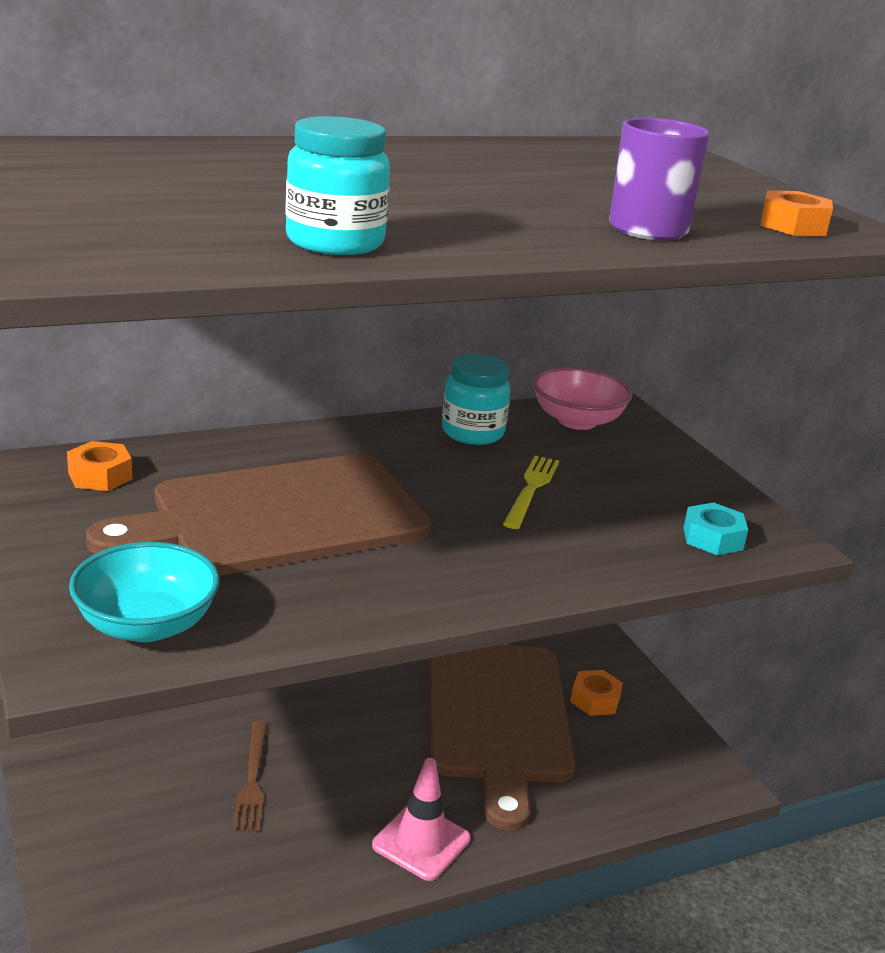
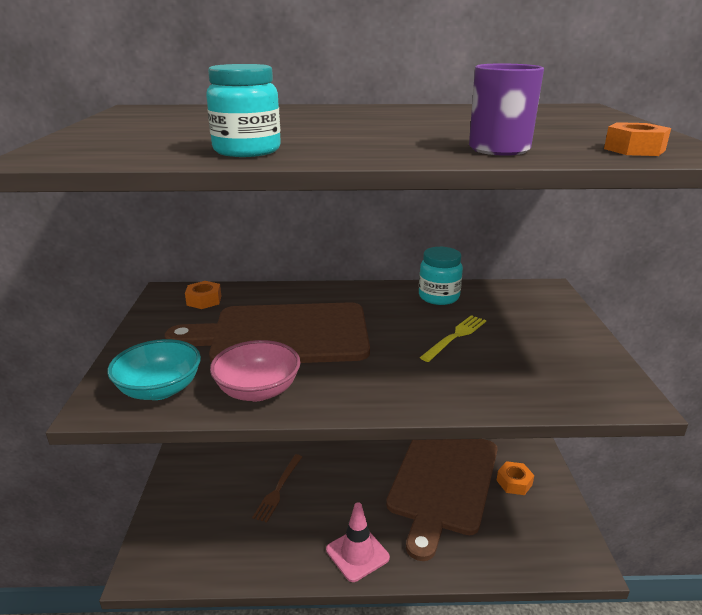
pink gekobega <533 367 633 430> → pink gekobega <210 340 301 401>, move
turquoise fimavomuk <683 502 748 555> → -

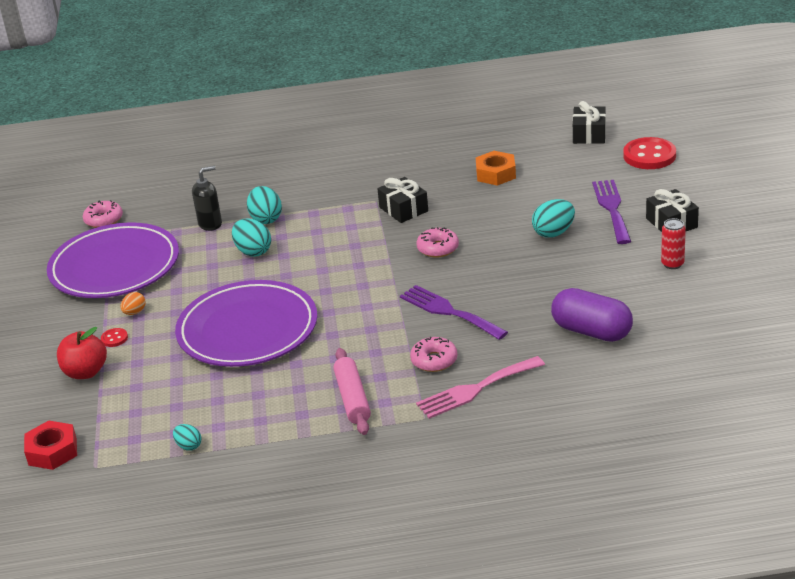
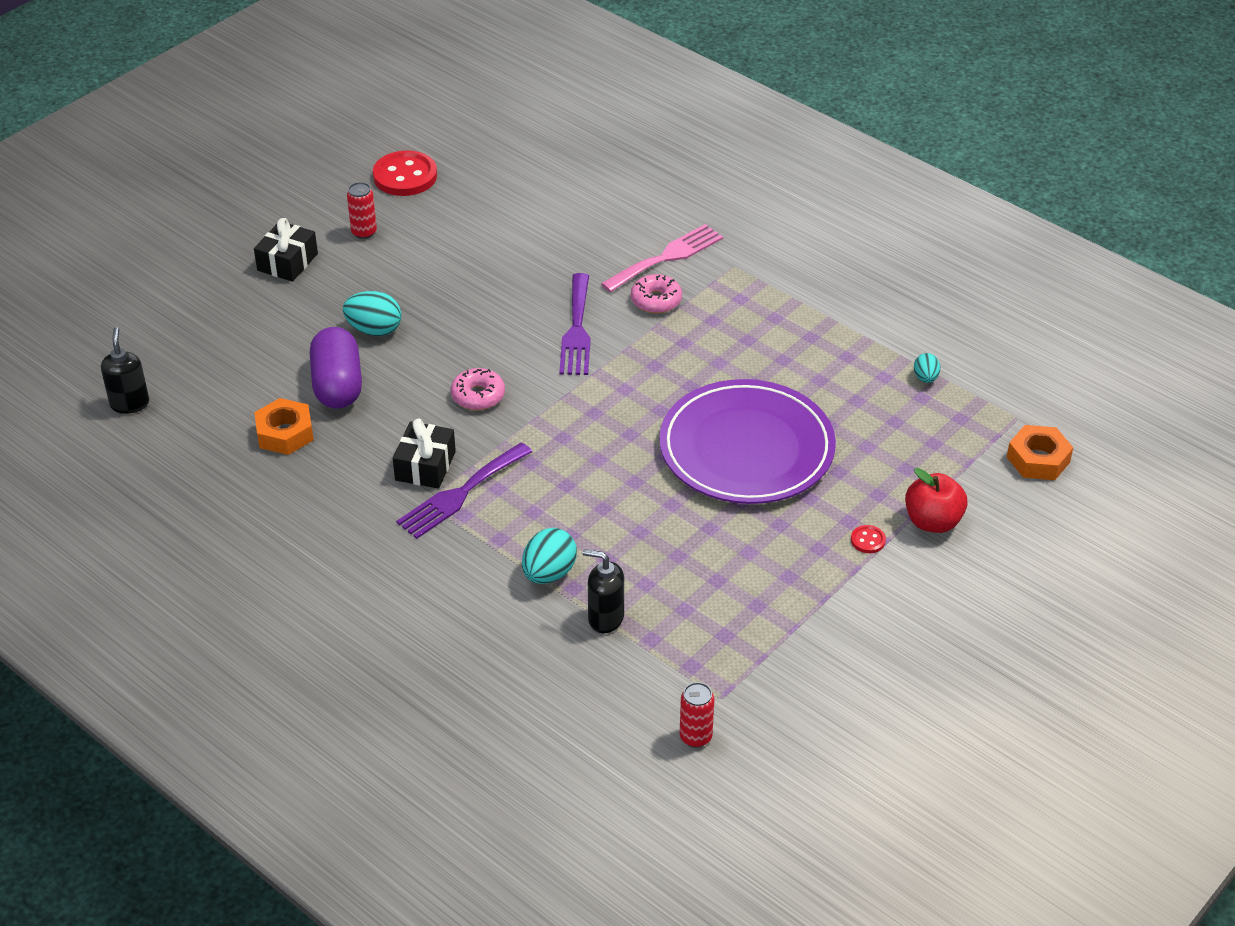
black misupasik <573 101 606 144> → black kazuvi <101 327 149 414>
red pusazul <623 137 676 169> → red pusazul <373 150 437 196>, move
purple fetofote <592 180 631 244> → purple fetofote <396 442 532 539>, move
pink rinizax <83 200 123 228> → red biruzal <680 682 714 747>
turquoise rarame <232 219 271 256> → -
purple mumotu <47 222 179 298> → -
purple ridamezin <551 288 633 342> → purple ridamezin <310 327 362 408>, move
orange rarame <121 292 146 315> → -
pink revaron <333 348 371 435> → -
pink fetofote <416 356 545 419> → pink fetofote <601 224 723 293>, 60 degrees counterclockwise
red fimavomuk <24 420 77 470> → orange fimavomuk <1007 425 1073 480>

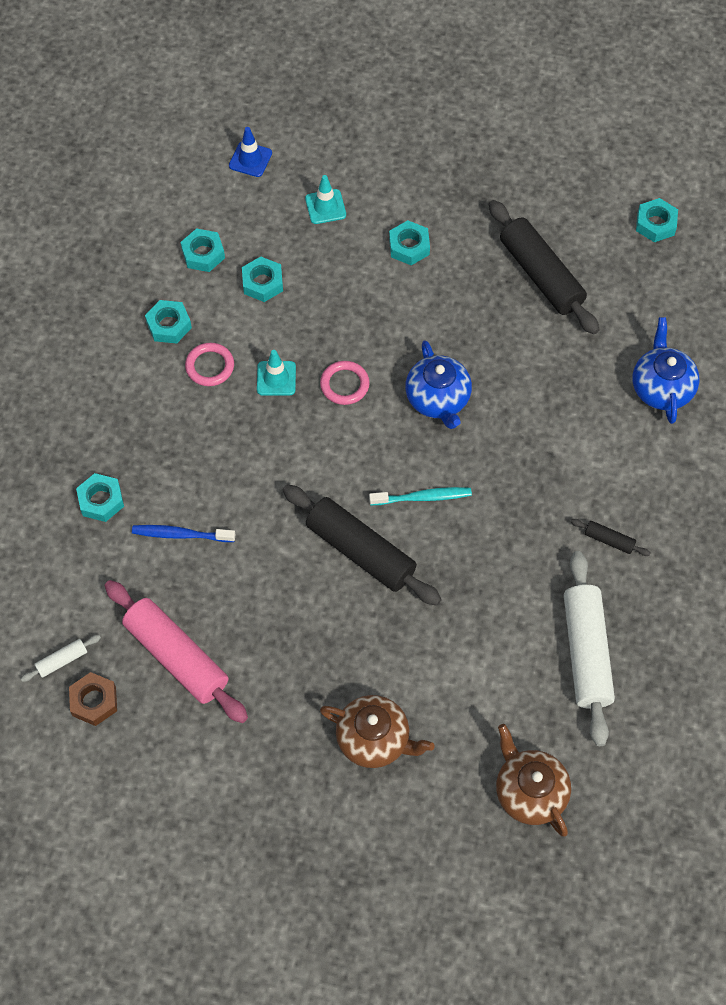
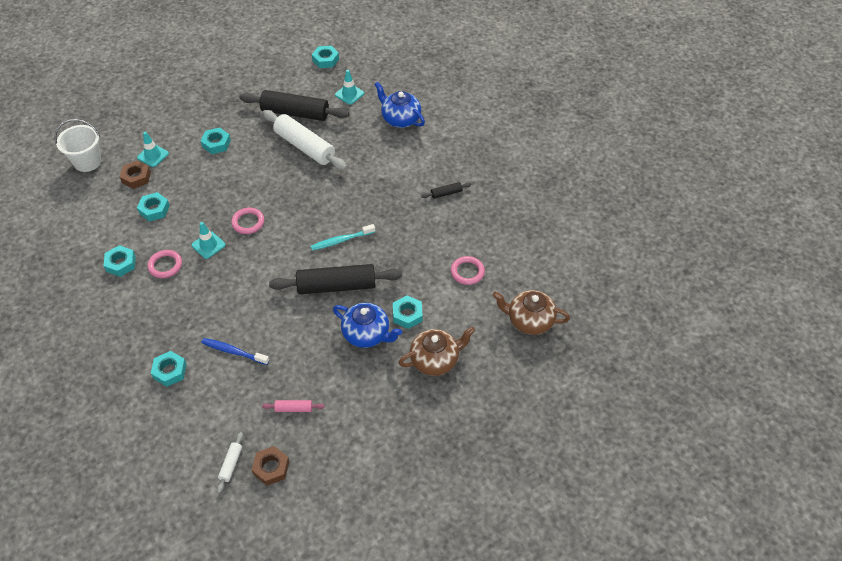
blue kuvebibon <229 127 272 177> → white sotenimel <55 119 101 172>
turquoise fimavomuk <180 228 225 272> → turquoise fimavomuk <393 296 423 329>, move
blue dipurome <405 340 472 429> → blue dipurome <333 303 402 348>, move
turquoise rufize <369 487 472 505> → turquoise rufize <311 224 375 251>, 150 degrees counterclockwise
blue rufize <132 525 235 542> → blue rufize <201 338 269 365>, 60 degrees clockwise
white revaron <564 551 615 746> → white revaron <263 110 347 170>, move
pink revaron <105 580 248 723> → pink revaron <262 400 325 412>, x0.43
- → turquoise kuvebibon <335 70 364 105>
- → brown fimavomuk <120 161 151 189>
- → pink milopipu <451 256 485 285>

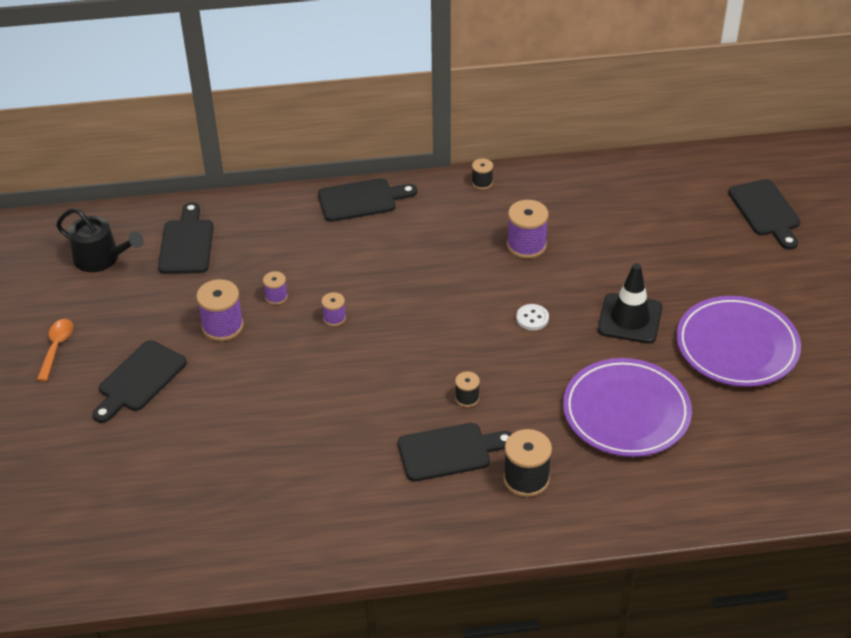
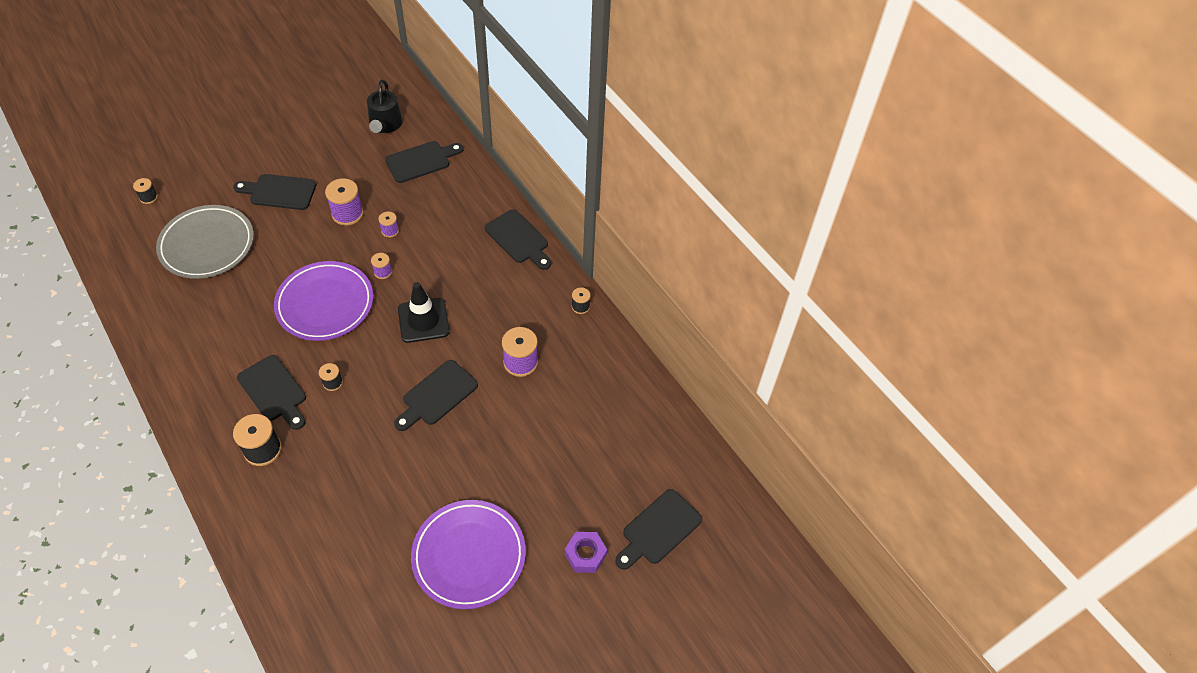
black kuvebibon <598 263 662 344> → black kuvebibon <398 282 450 343>, move
white pusazul <516 304 549 330> → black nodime <394 360 478 431>
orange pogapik <37 319 73 381> → -
purple mumotu <563 358 692 457> → purple mumotu <274 261 373 341>, move
- → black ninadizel <133 178 158 204>
- → grey mumotu <156 205 254 279>
- → purple fimavomuk <565 532 607 573>

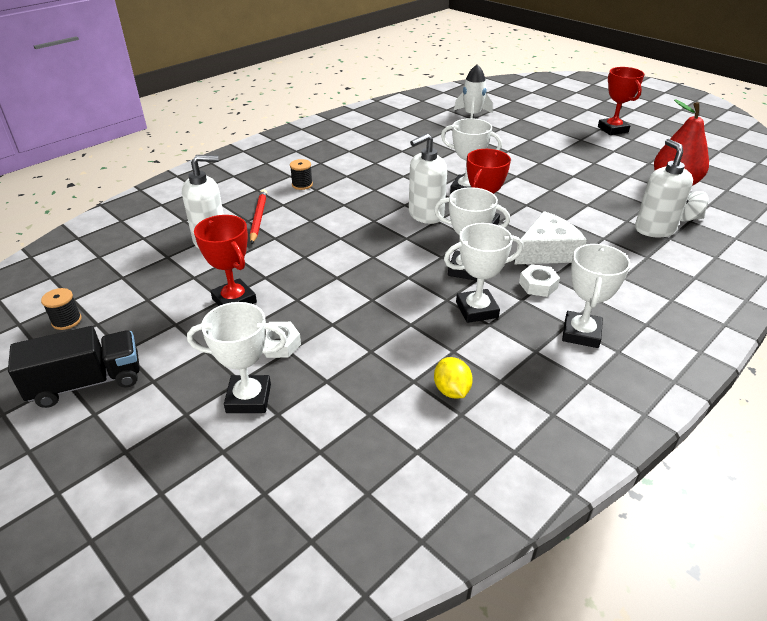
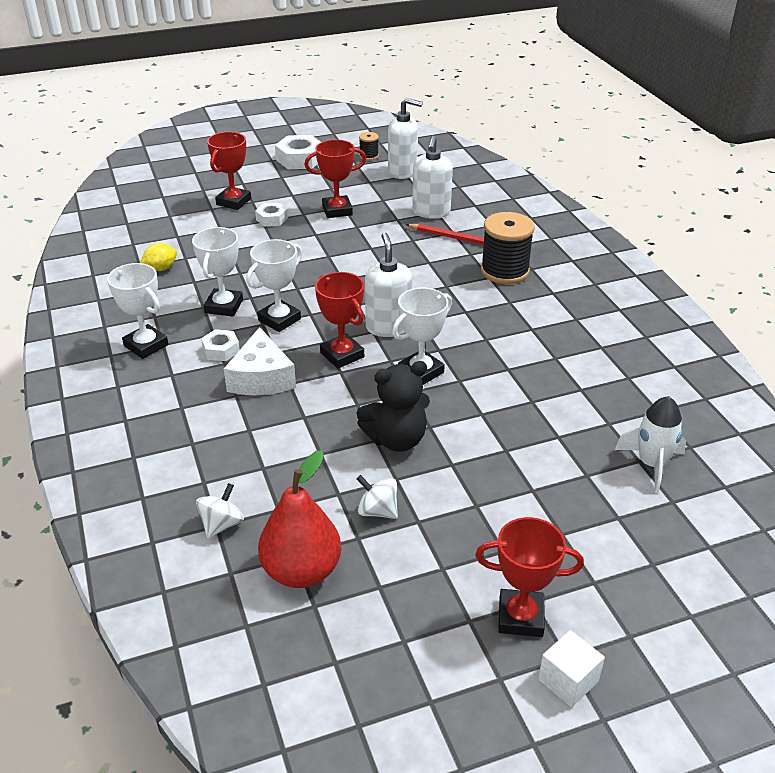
white kazuvi <635 139 693 238> → white kazuvi <388 98 423 179>, move
black ninadizel <290 159 313 190> → black ninadizel <481 212 535 284>, x2.07
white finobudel <187 302 287 413> → red finobudel <207 132 251 210>
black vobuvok <8 326 140 408> → white fimavomuk <275 135 321 169>
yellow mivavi <434 357 473 399> → yellow mivavi <140 243 177 271>, 45 degrees counterclockwise
- → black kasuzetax <357 361 430 452>
- → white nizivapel <357 475 398 519>
- → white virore <538 630 605 707>

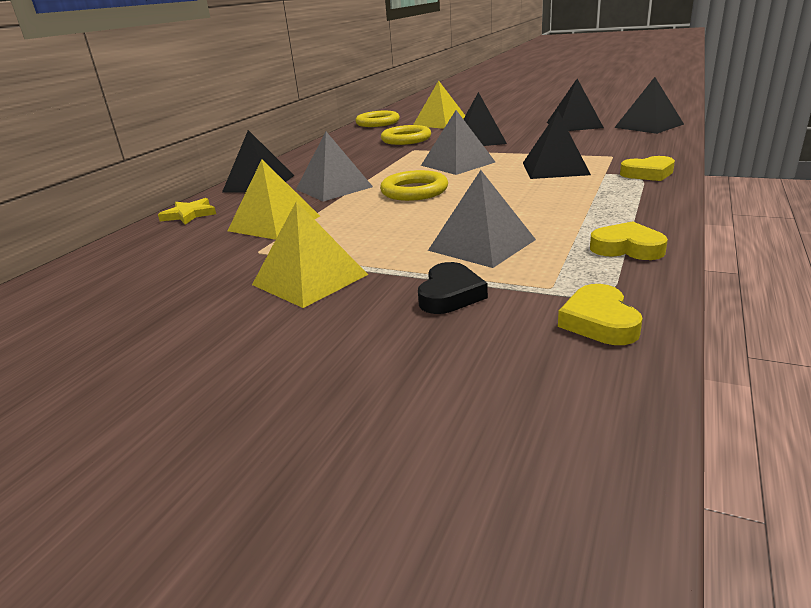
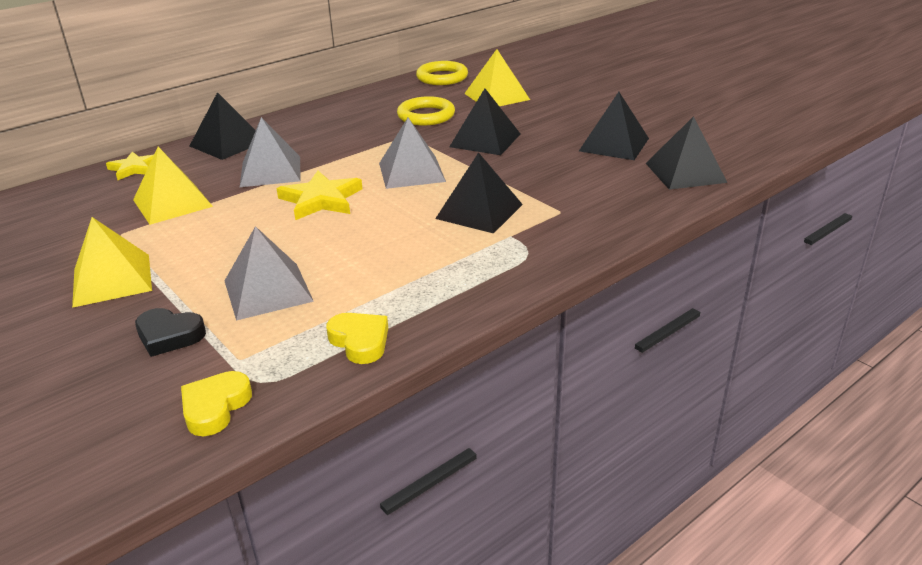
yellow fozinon <620 156 675 181> → -
yellow milopipu <380 170 448 201> → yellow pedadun <277 171 362 220>
black fozinon <418 262 488 314> → black fozinon <135 308 206 357>, 60 degrees clockwise

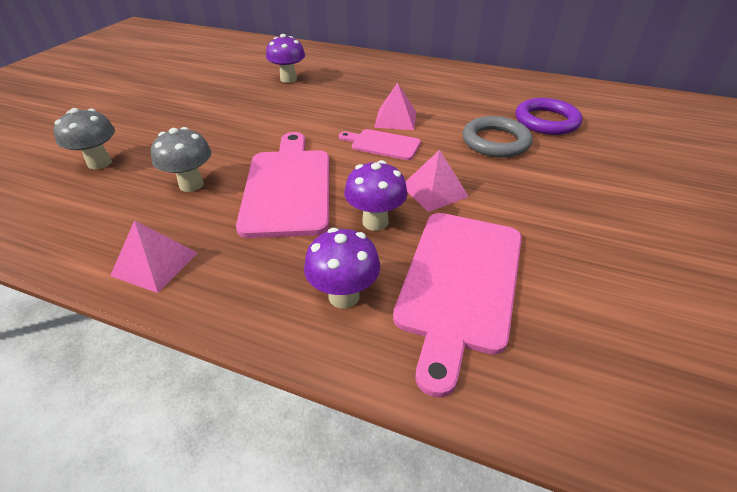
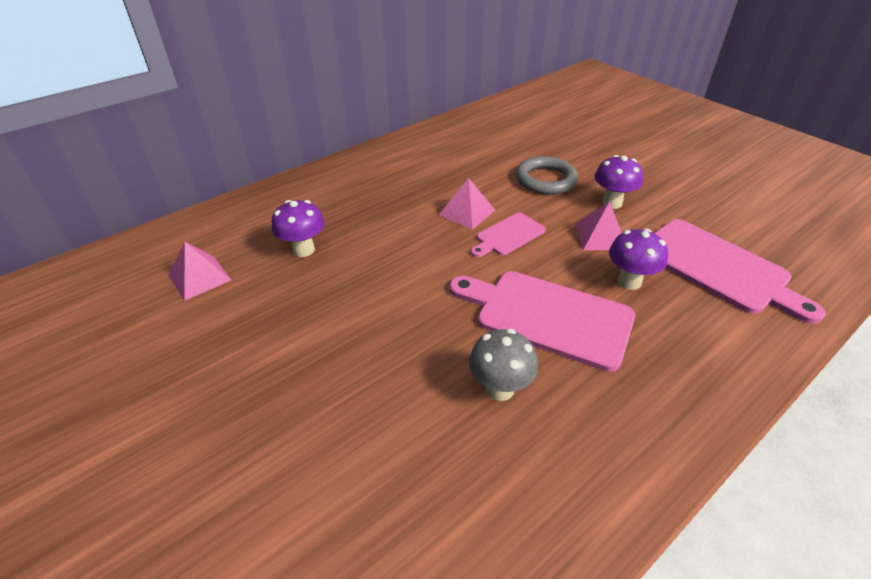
purple milopipu <515 98 582 135> → -
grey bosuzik <54 108 115 169> → -
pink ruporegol <110 220 198 293> → pink ruporegol <168 242 231 301>, move
purple bosuzik <304 228 380 309> → purple bosuzik <594 155 643 209>, move

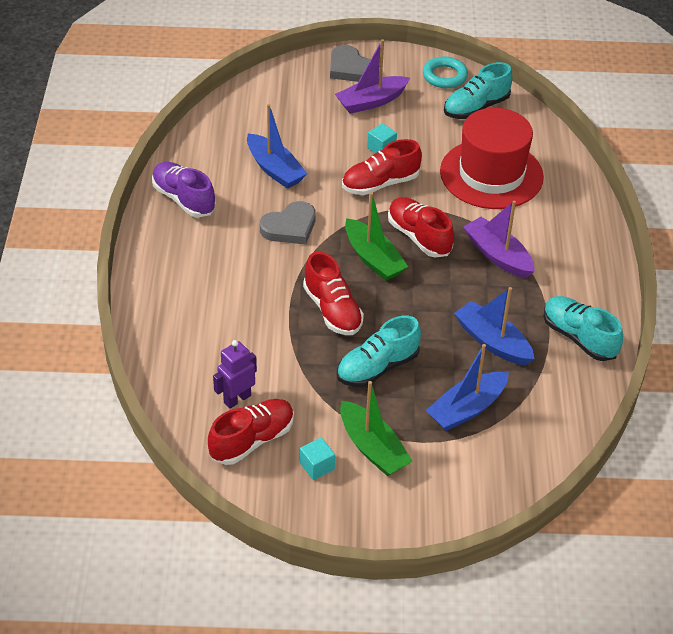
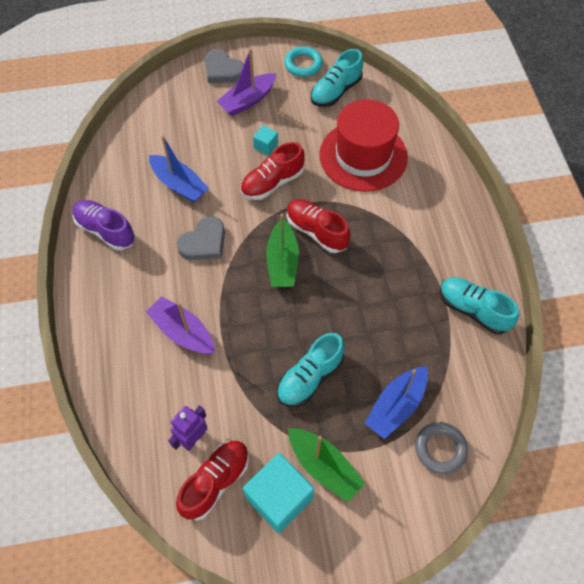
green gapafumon <345 192 408 281> → green gapafumon <266 214 299 287>, 45 degrees clockwise
purple gapafumon <463 200 535 278> → purple gapafumon <146 296 215 354>, move
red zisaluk <303 252 364 335> → -
blue gapafumon <454 287 534 365> → -
turquoise virore <300 437 335 480> → turquoise virore <243 453 314 533>, x2.08
- → grey milopipu <415 422 468 474>

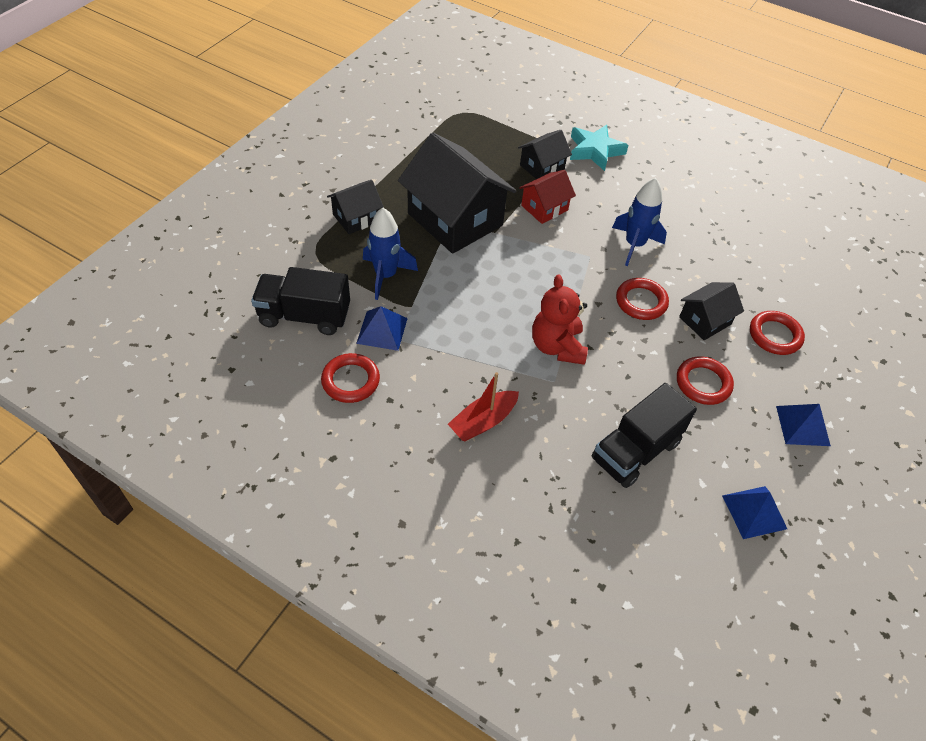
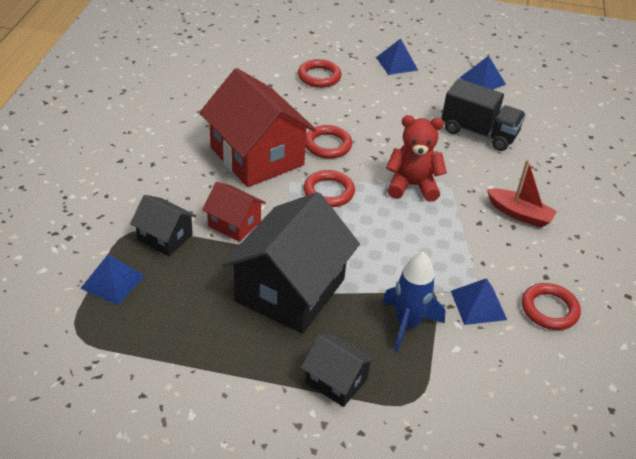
turquoise pedadun <570 124 629 171> → -
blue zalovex <612 178 667 266> → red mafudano <199 68 316 187>
black vobuvok <251 267 350 335> → -
red kasuzetax <532 274 588 365> → red kasuzetax <386 115 447 202>, 150 degrees counterclockwise
black mafudano <679 282 744 340> → -
red milopipu <677 356 734 405> → red milopipu <304 170 355 207>, move
- → blue ruporegol <80 254 145 305>

